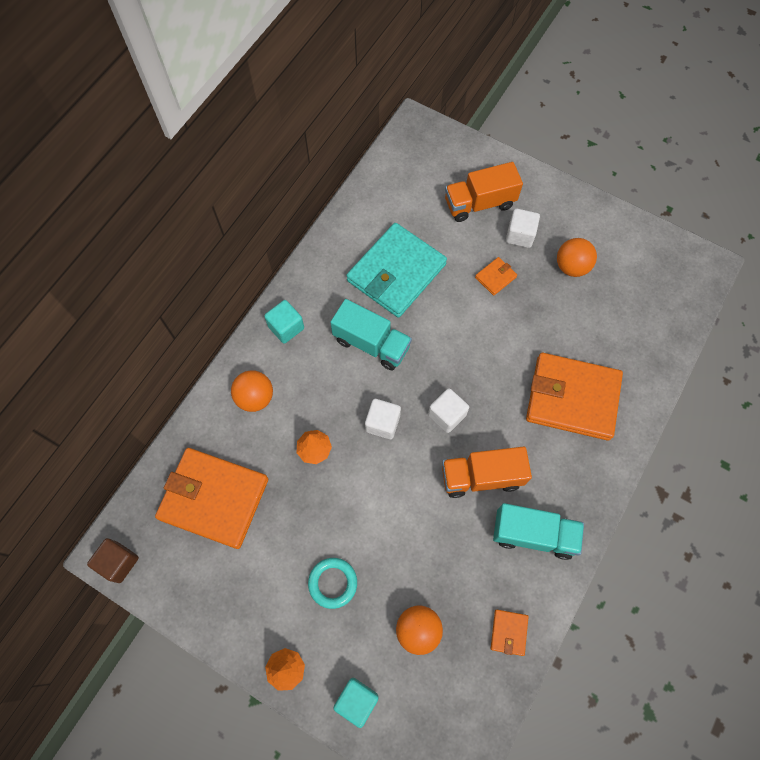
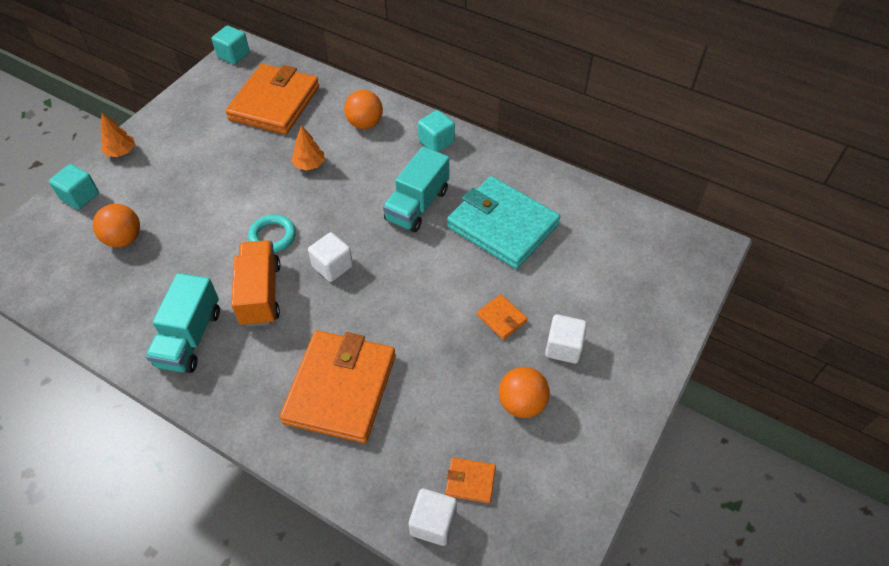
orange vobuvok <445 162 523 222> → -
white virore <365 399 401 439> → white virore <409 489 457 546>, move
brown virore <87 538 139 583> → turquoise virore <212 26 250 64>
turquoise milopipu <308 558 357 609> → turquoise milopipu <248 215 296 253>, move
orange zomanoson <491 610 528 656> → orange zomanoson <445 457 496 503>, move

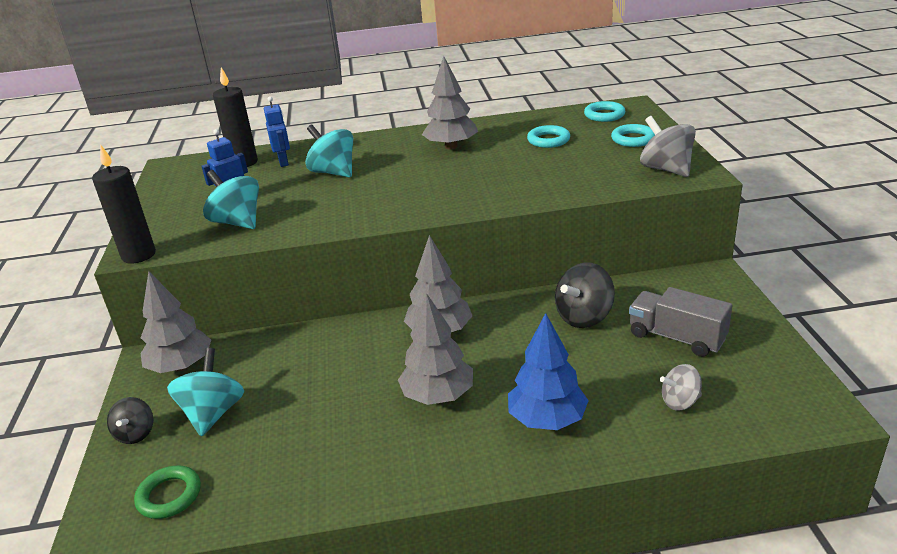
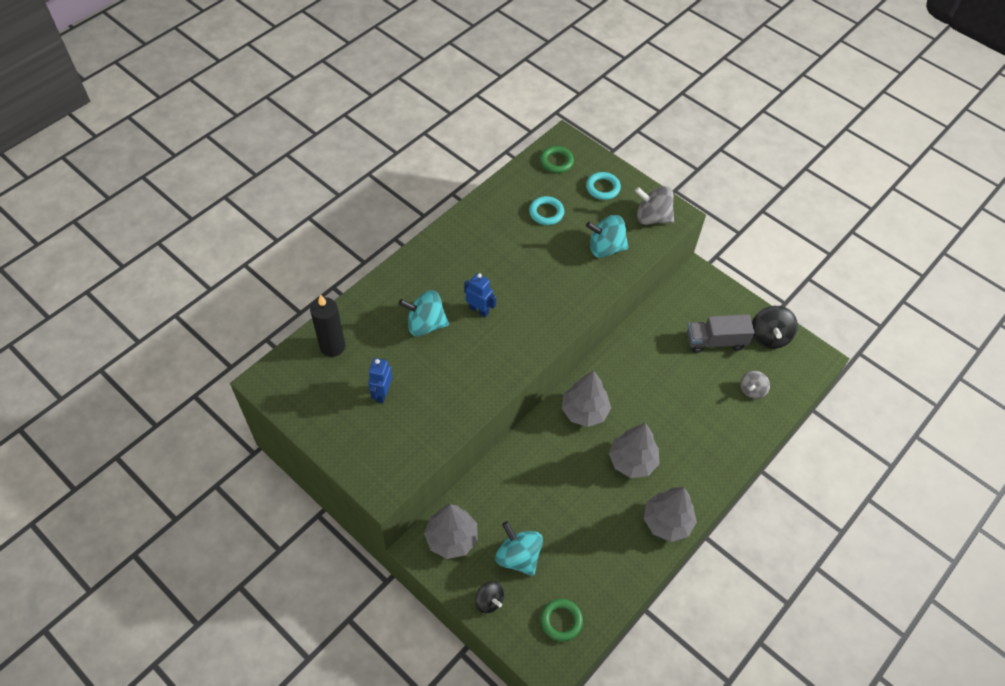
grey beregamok <422 56 478 150> → grey beregamok <643 487 697 542>, move
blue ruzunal <264 96 290 167> → blue ruzunal <464 273 496 317>, move
turquoise milopipu <584 101 625 122> → green milopipu <540 146 574 173>
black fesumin <92 144 156 263> → -
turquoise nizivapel <203 170 259 229> → turquoise nizivapel <586 215 629 258>, move
black nizivapel <555 262 615 328> → black nizivapel <752 306 798 349>, move
blue beregamok <508 313 589 430> → -

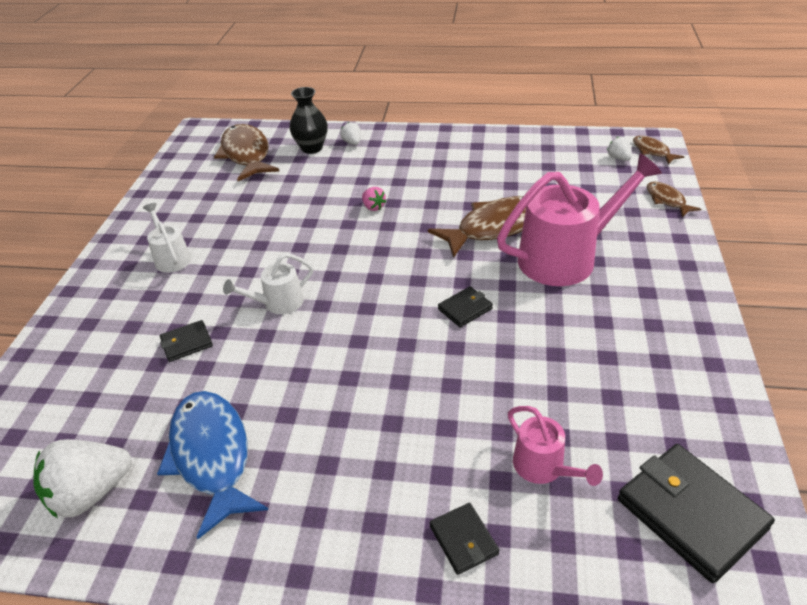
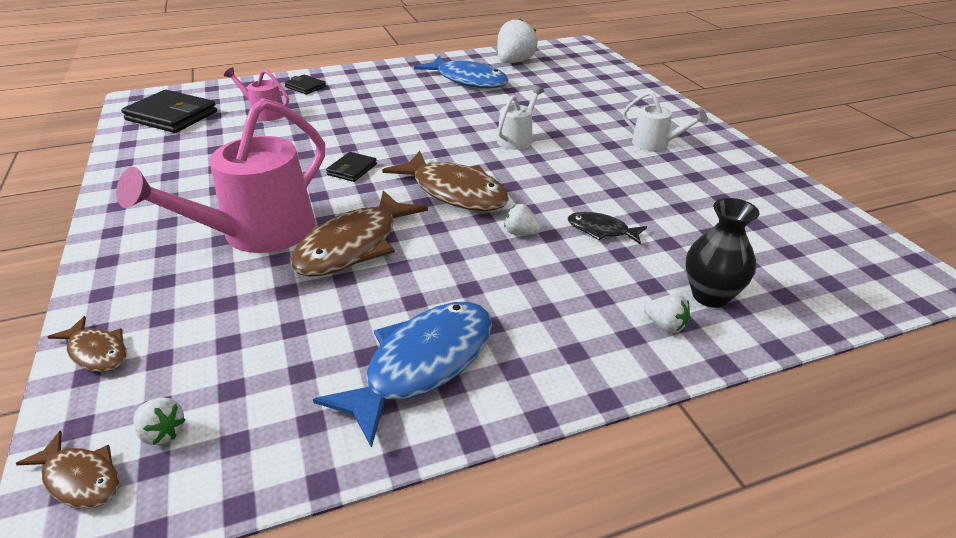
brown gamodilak <214 124 279 181> → brown gamodilak <382 151 509 211>, move
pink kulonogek <362 187 386 211> → white kulonogek <504 204 542 235>
black zomanoson <160 320 213 362> → -
- → black gamodilak <568 212 647 245>
- → blue gamodilak <313 302 492 448>

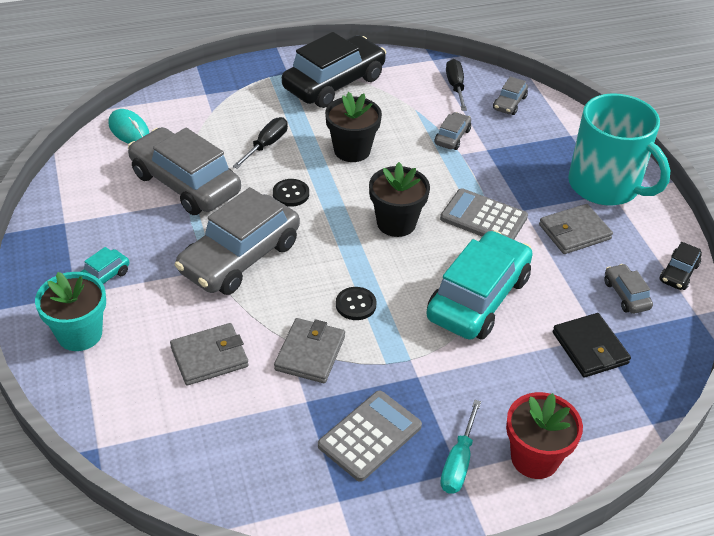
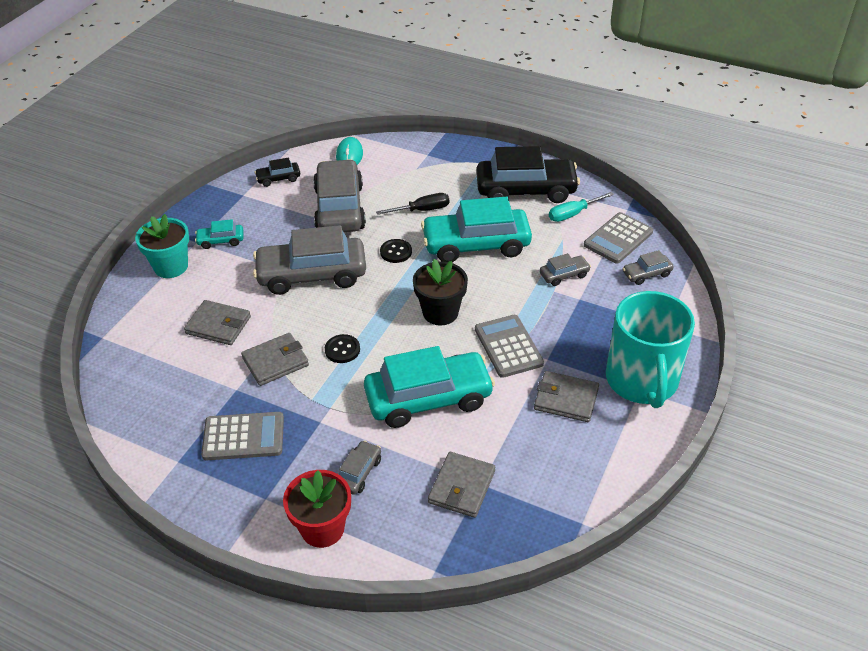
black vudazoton <446 59 467 111> → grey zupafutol <584 212 653 264>
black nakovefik <325 92 382 162> → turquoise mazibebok <421 197 532 262>
black mazibebok <660 242 702 290> → black mazibebok <254 158 300 187>, move
grey mazibebok <604 264 653 314> → grey mazibebok <339 440 381 495>, move
black zomanoson <553 313 631 377> → grey zomanoson <428 452 495 518>
turquoise vudazoton <440 400 481 494> → turquoise vudazoton <549 192 614 222>, move

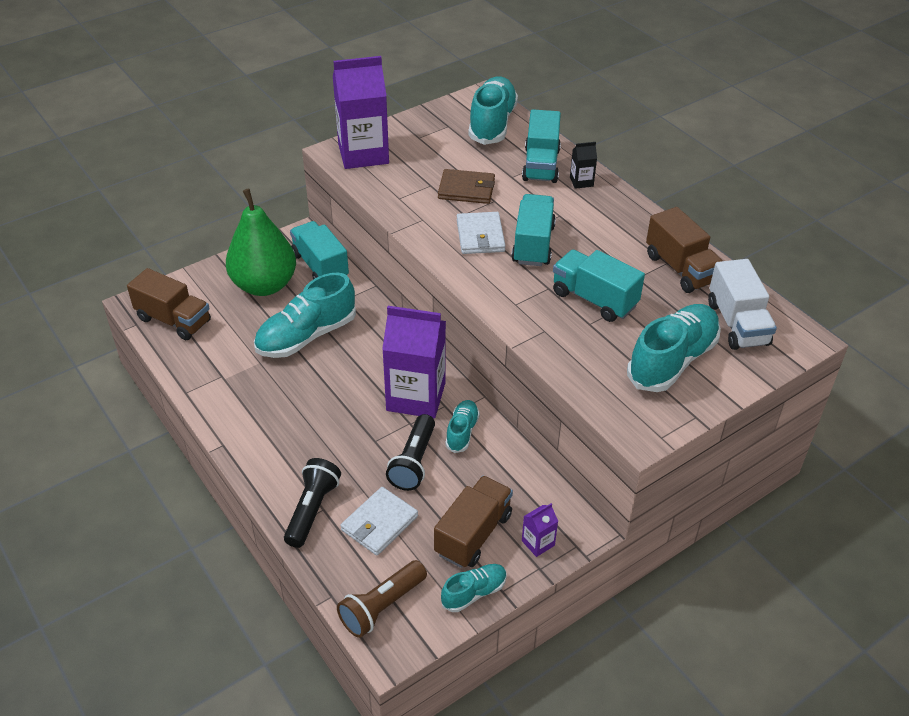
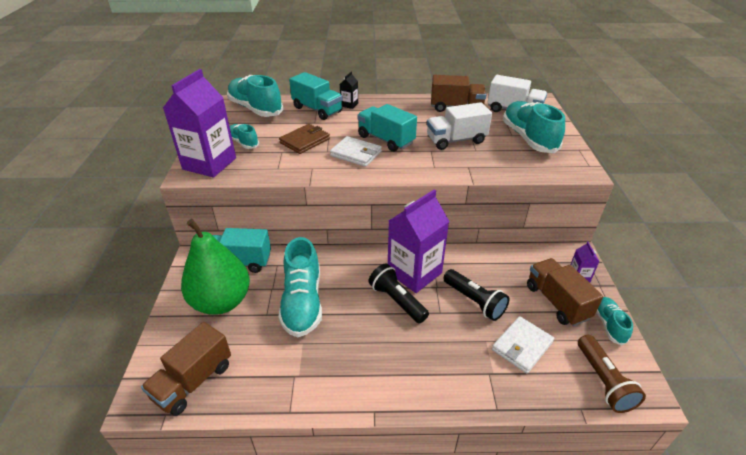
turquoise vobuvok <553 250 645 322> → white vobuvok <427 102 492 150>
brown vobuvok <127 268 211 340> → brown vobuvok <141 322 231 416>, 150 degrees clockwise
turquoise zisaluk <445 400 480 453> → turquoise zisaluk <230 124 259 149>, move
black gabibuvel <284 458 341 548> → black gabibuvel <368 263 429 324>, move
white zomanoson <340 487 418 556> → white zomanoson <492 316 554 374>, 60 degrees clockwise

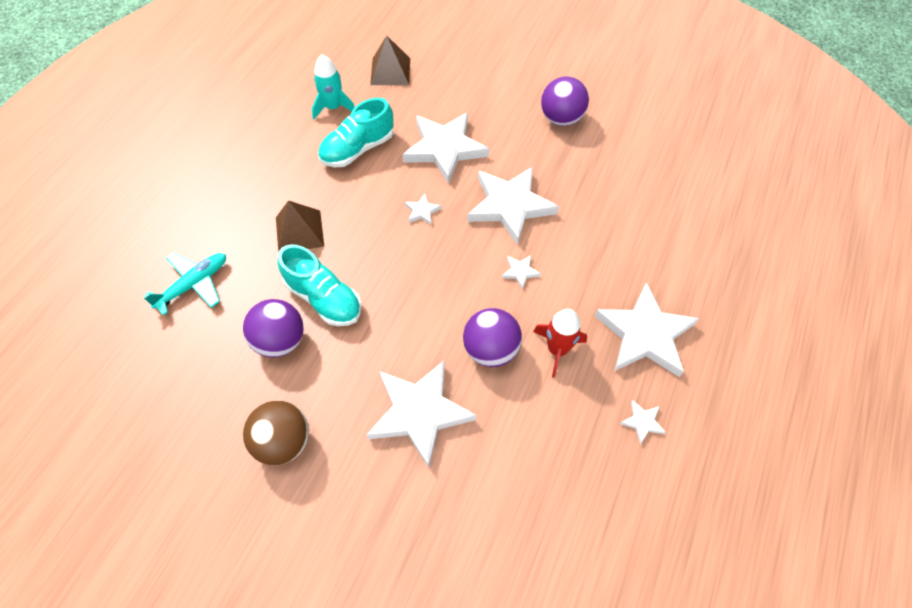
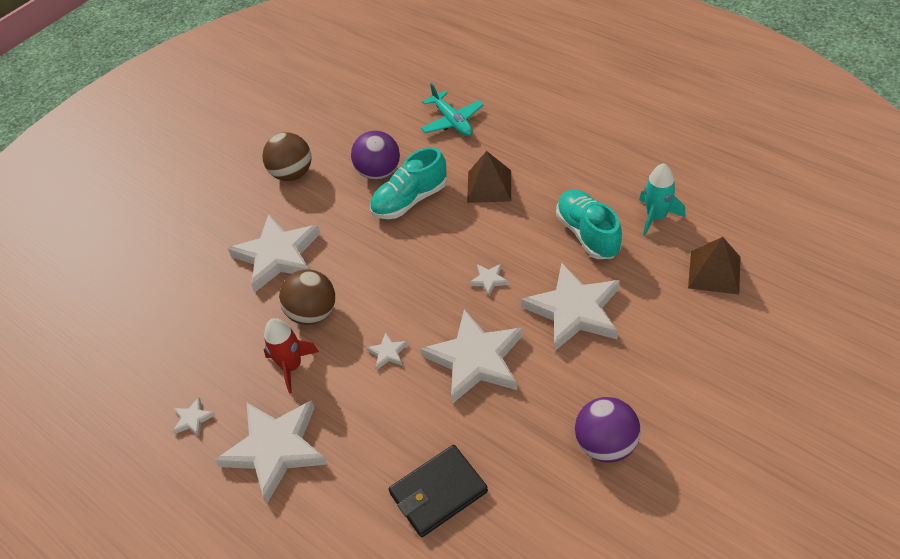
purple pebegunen <463 308 522 367> → brown pebegunen <279 269 335 325>
- → black zomanoson <388 445 488 537>

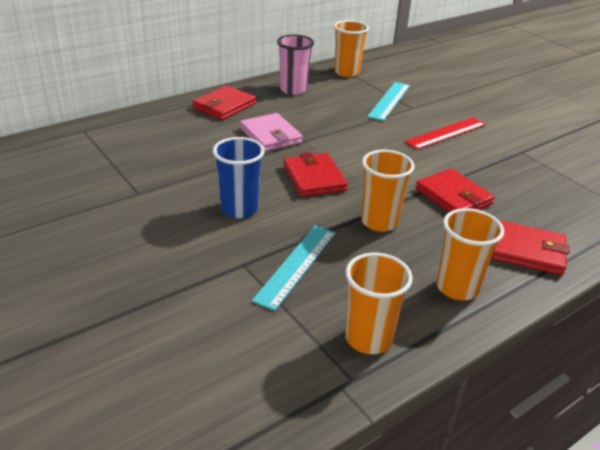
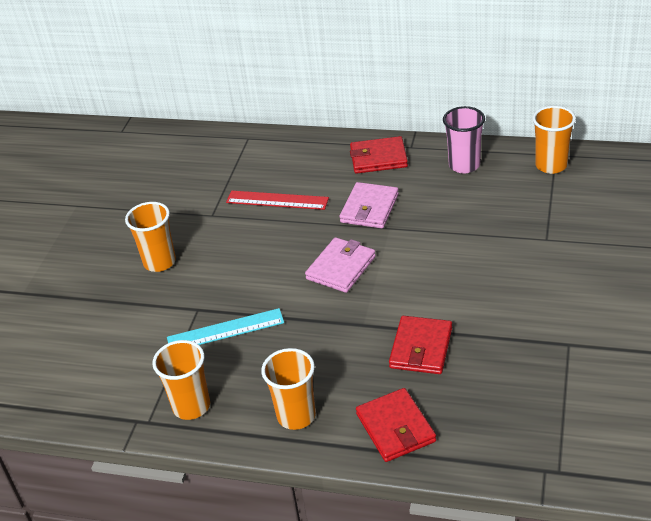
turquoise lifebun <367 82 410 121> → -
red lifebun <404 117 486 150> → red lifebun <226 191 329 210>, move
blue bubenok <213 137 265 218> → -
orange bubenok <361 150 415 232> → orange bubenok <125 202 176 272>, move
red zomanoson <283 152 348 197> → pink zomanoson <305 237 376 293>

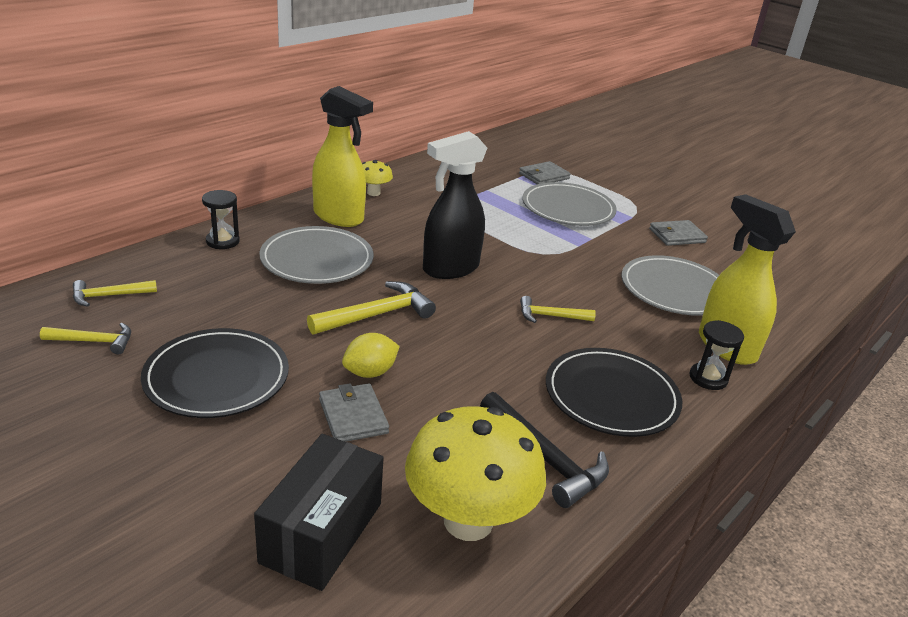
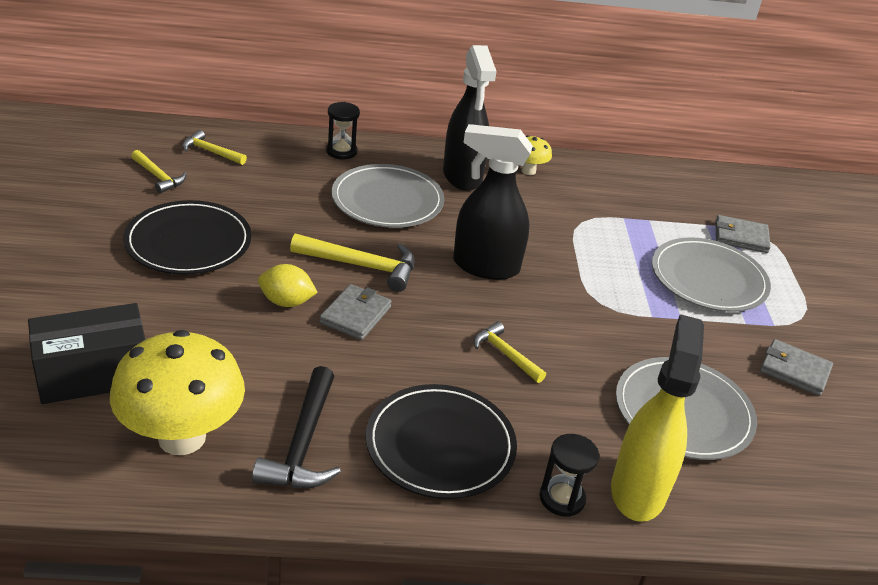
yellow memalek <312 86 373 227> → black memalek <443 45 497 191>
grey zomanoson <319 383 389 442> → grey zomanoson <319 284 392 340>, move

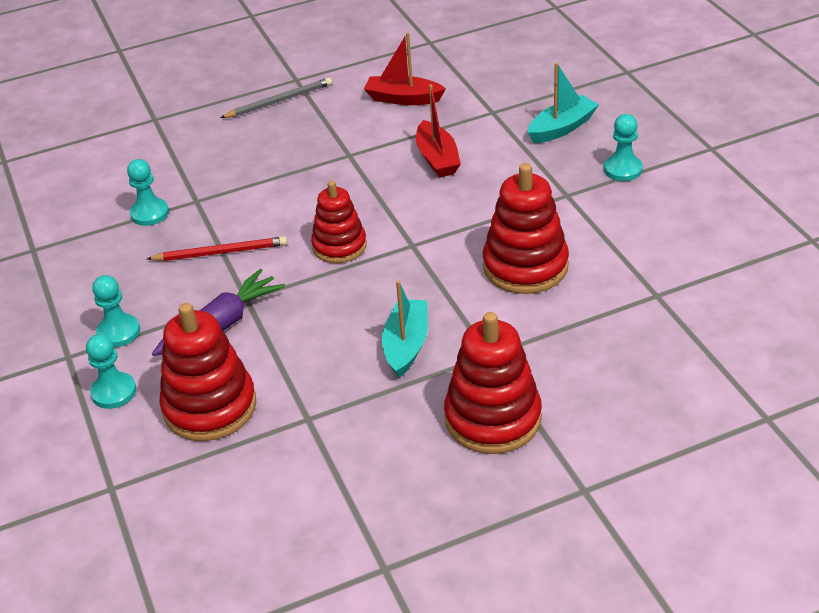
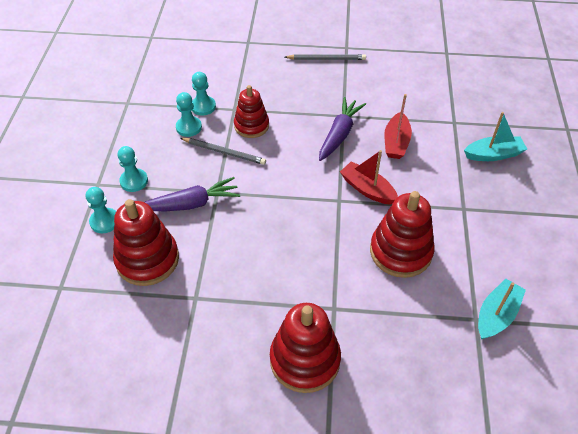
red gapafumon <364 32 446 105> → red gapafumon <340 150 398 205>, move
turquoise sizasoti <604 114 643 181> → turquoise sizasoti <176 92 202 137>, move
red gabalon <311 181 367 263> → red gabalon <234 85 269 138>, move
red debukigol <147 236 287 261> → grey debukigol <180 138 266 165>
turquoise gapafumon <382 280 428 378> → turquoise gapafumon <478 279 526 339>, move
- → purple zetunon <319 97 366 161>

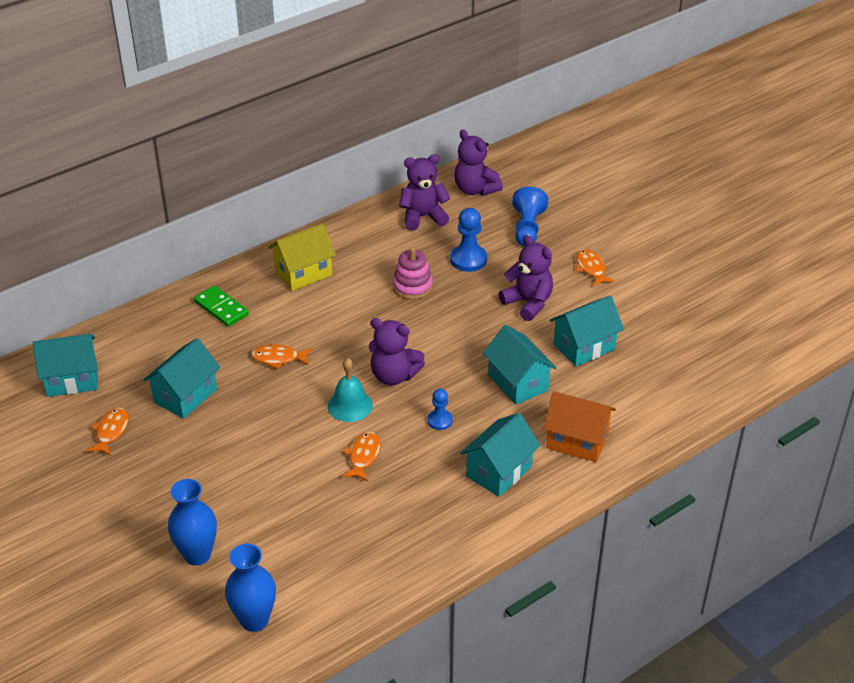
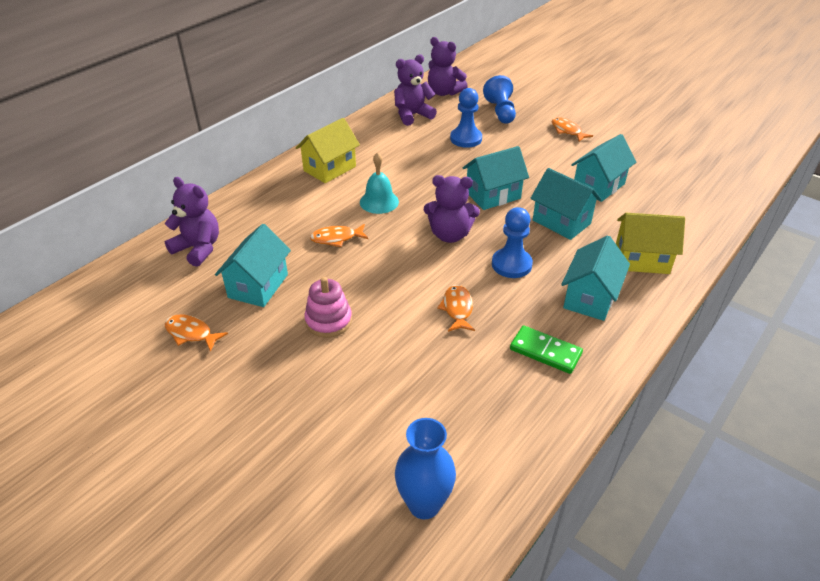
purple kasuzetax <499 235 553 321> → purple kasuzetax <165 177 219 267>, move
pink gabalon <393 247 433 300> → pink gabalon <304 277 352 338>, move
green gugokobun <194 285 249 327> → green gugokobun <510 326 583 374>, move
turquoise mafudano <33 334 98 397> → turquoise mafudano <463 146 529 210>, move
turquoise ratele <328 358 373 422> → turquoise ratele <360 152 399 214>, move
blue sizasoti <427 389 453 430> → blue sizasoti <492 207 533 278>, x1.66
orange mafudano <543 391 616 462> → yellow mafudano <616 213 685 274>
orange gamodilak <86 408 129 456> → orange gamodilak <165 314 228 352>, 60 degrees counterclockwise
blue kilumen <168 479 217 566> → -

